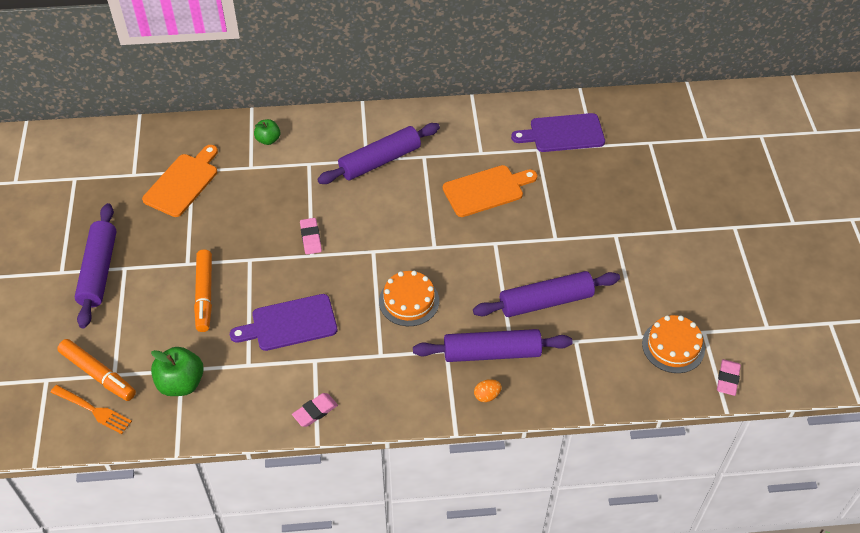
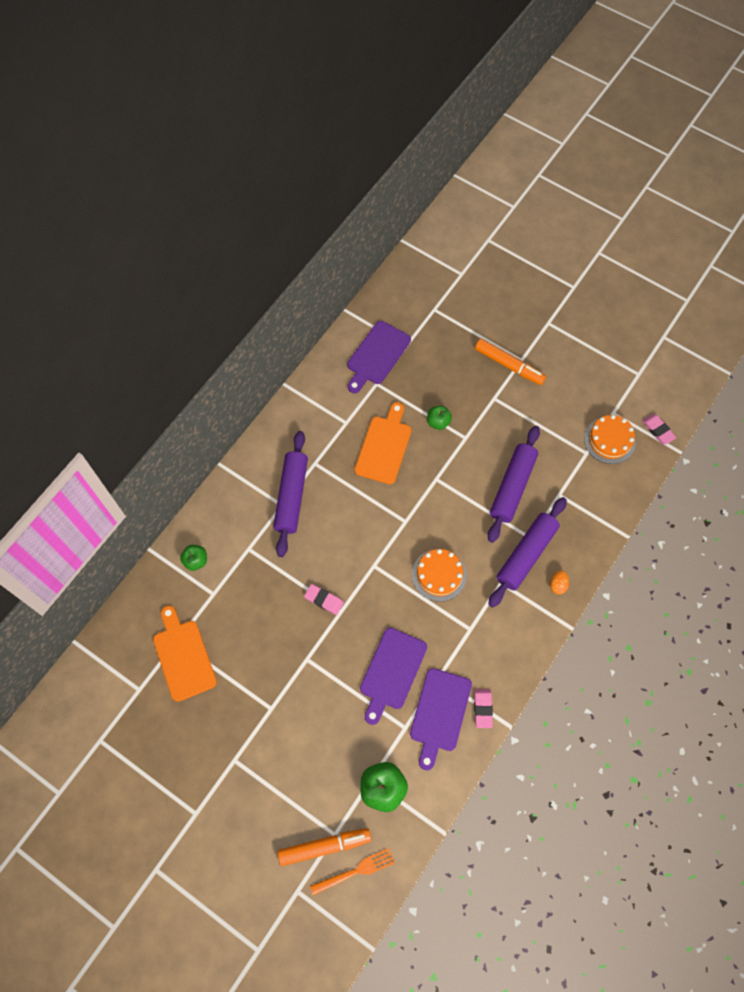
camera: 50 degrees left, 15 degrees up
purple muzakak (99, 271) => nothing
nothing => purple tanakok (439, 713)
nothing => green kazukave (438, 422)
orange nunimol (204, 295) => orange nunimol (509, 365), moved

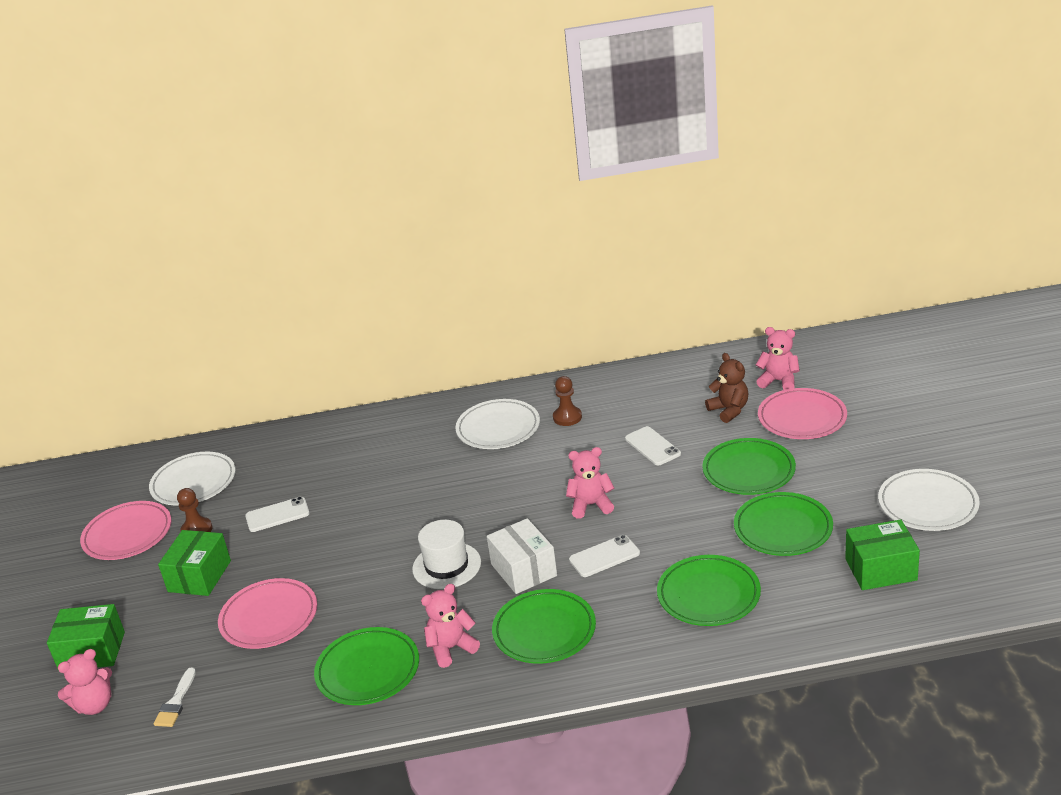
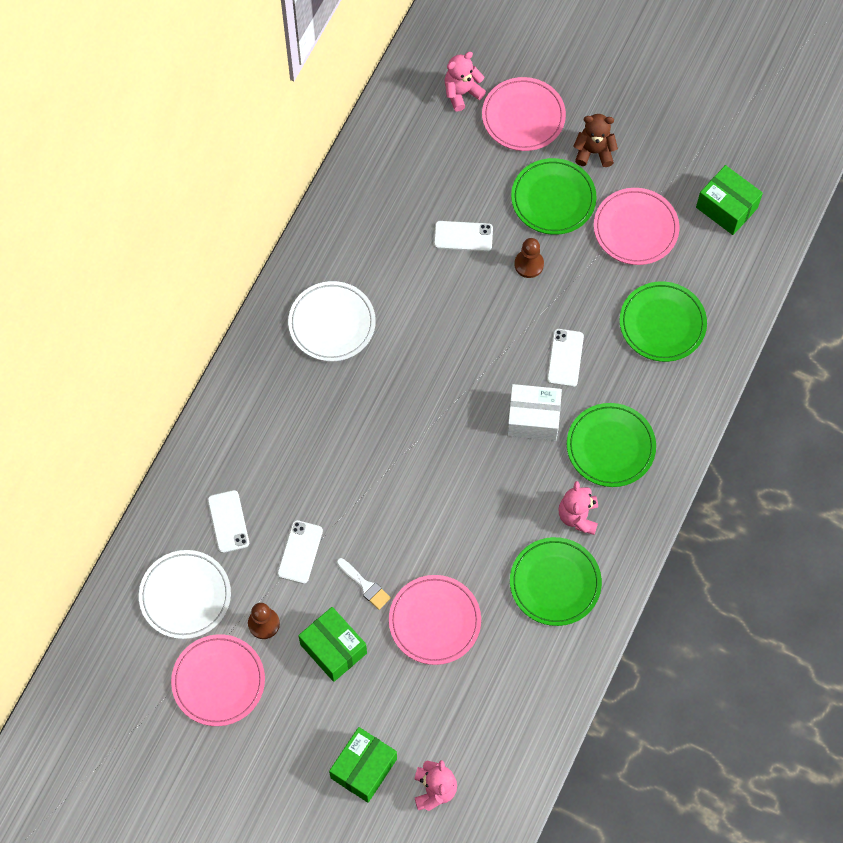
camera: 60 degrees left, 35 degrees up
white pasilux (446, 566) => nothing
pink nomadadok (591, 505) => nothing
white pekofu (927, 504) => nothing
nothing => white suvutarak (228, 521)
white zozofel (176, 702) => white zozofel (365, 585), moved
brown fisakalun (567, 417) => brown fisakalun (529, 264), moved
brown nomadadok (729, 410) => brown nomadadok (594, 152), moved
green pekofu (783, 528) => pink pekofu (635, 229)
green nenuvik (881, 569) => green nenuvik (726, 207), 75 degrees counterclockwise

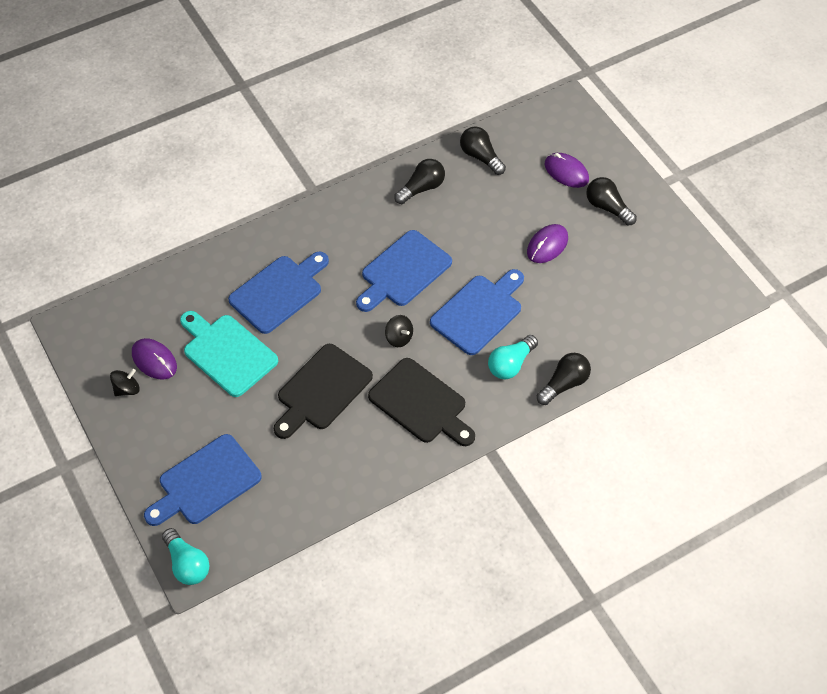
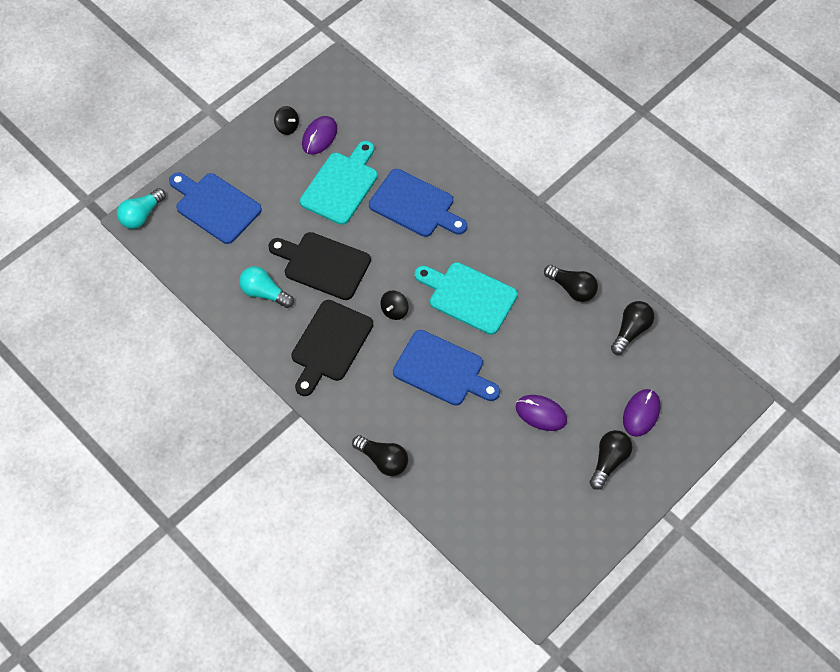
camera: 75 degrees right, 5 degrees up
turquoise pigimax (510, 364) => turquoise pigimax (264, 293), moved
blue tanakok (403, 271) => turquoise tanakok (469, 296)

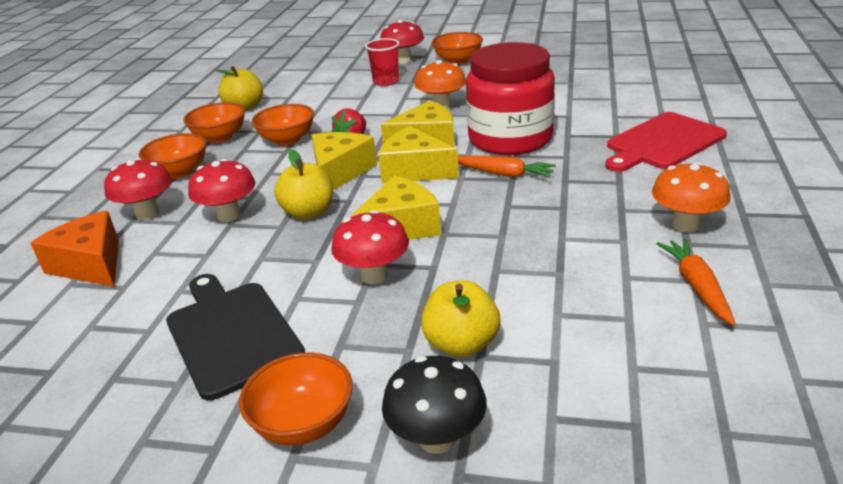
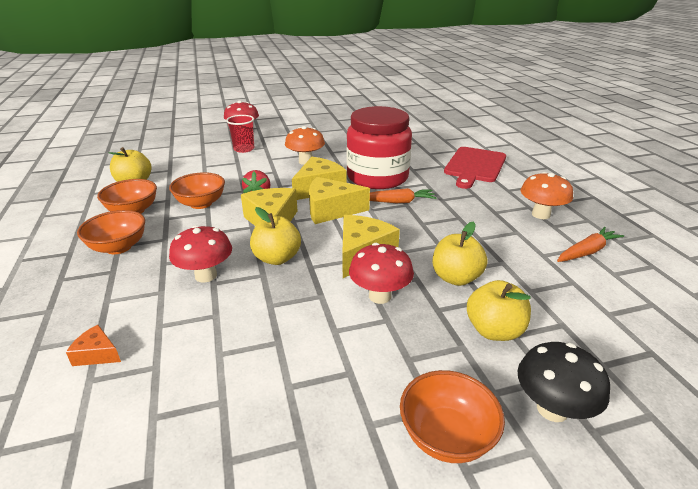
camera: 30 degrees left, 0 degrees up
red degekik (147, 213) => nothing
black tanakok (231, 334) => nothing
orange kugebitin (458, 61) => nothing
nothing => yellow kazukave (456, 278)
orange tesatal (697, 286) => orange tesatal (587, 251), 90 degrees clockwise
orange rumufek (91, 264) => orange rumufek (97, 354), x0.51

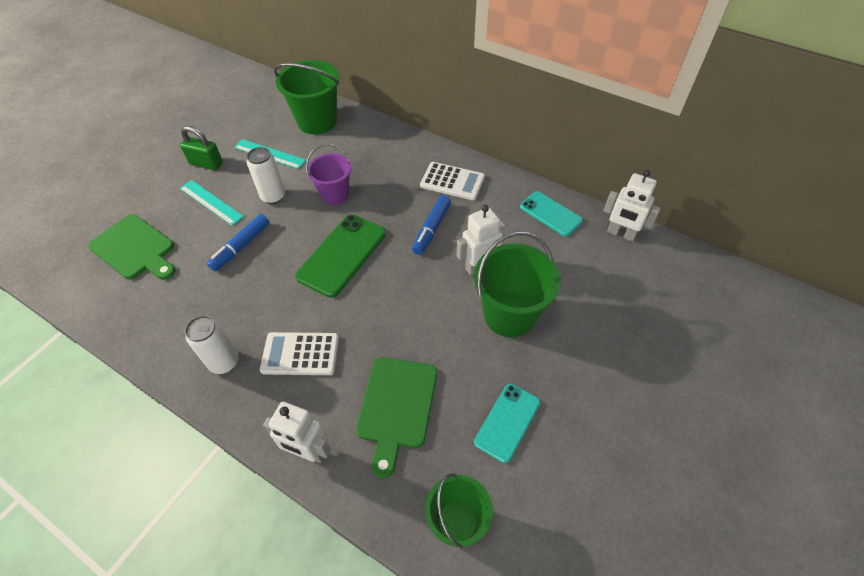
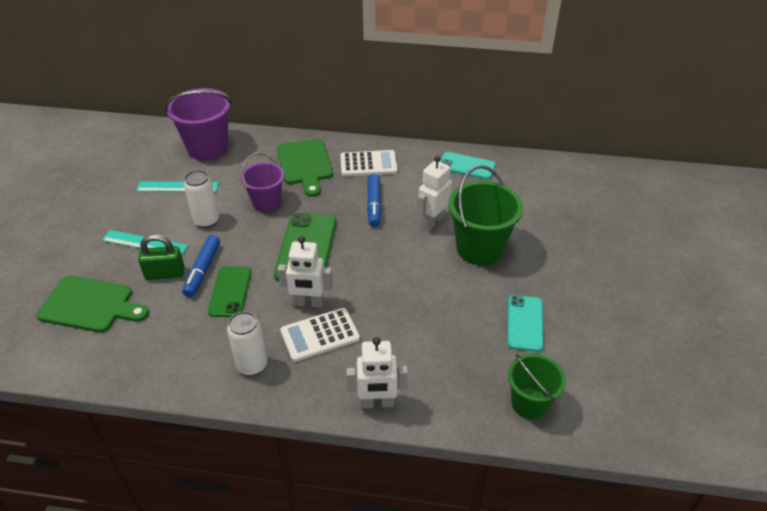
camera: 25 degrees left, 10 degrees down
nothing => green suvutarak (230, 292)
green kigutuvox (206, 164) => green kigutuvox (165, 273), moved
green tanakok (396, 407) => green tanakok (305, 164), moved
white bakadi (621, 234) => white bakadi (308, 303), moved
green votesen (317, 121) => purple votesen (207, 148)

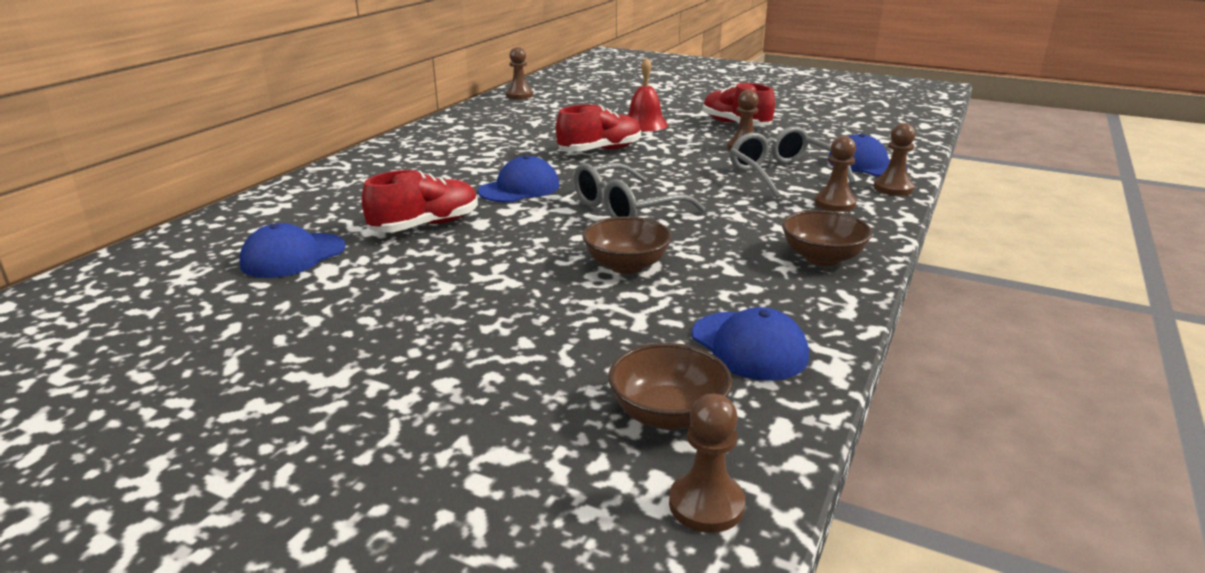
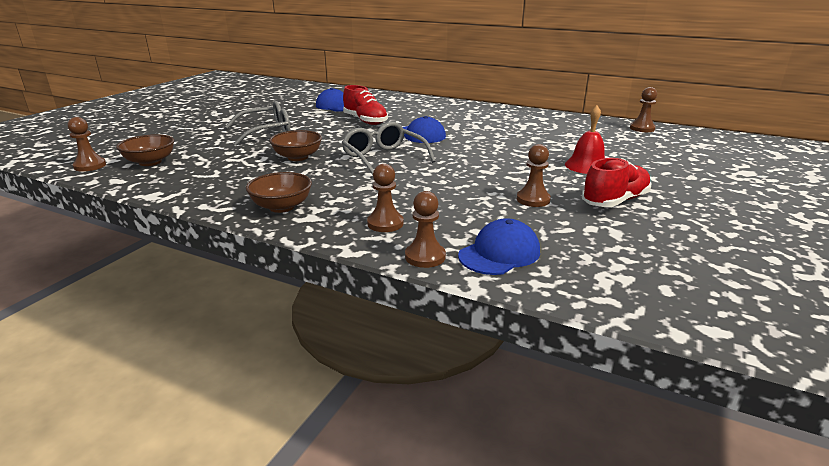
camera: 90 degrees right, 0 degrees up
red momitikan (600, 150) => nothing
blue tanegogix (749, 346) => nothing
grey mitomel (782, 174) => grey mitomel (267, 132), moved

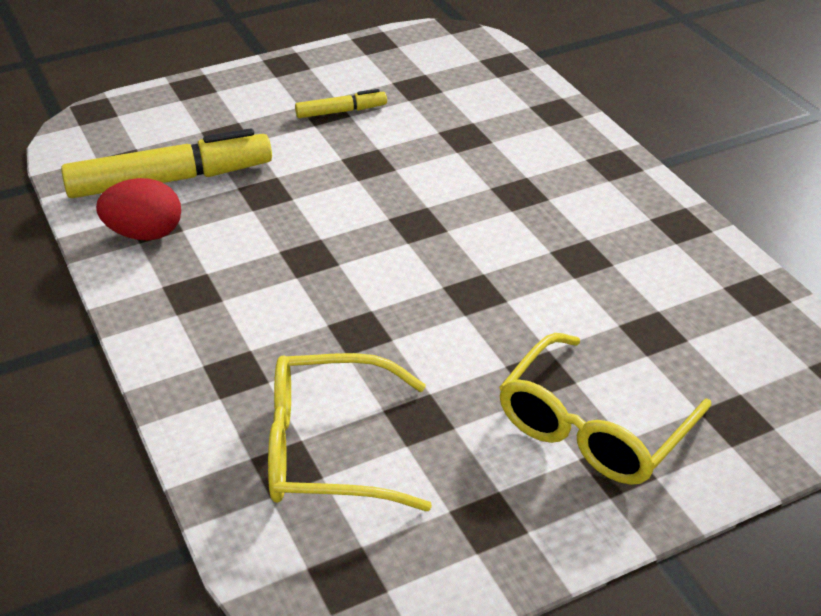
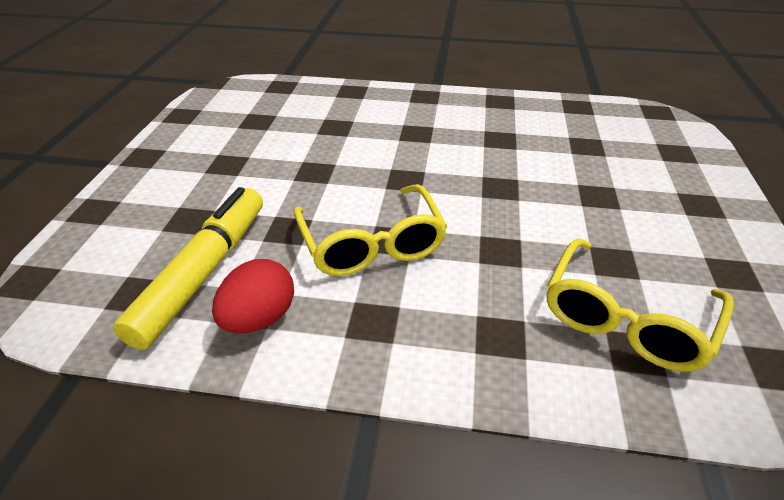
camera: 55 degrees left, 0 degrees up
yellow nunimol (341, 111) => nothing
yellow mitomel (593, 428) => yellow mitomel (371, 244), moved

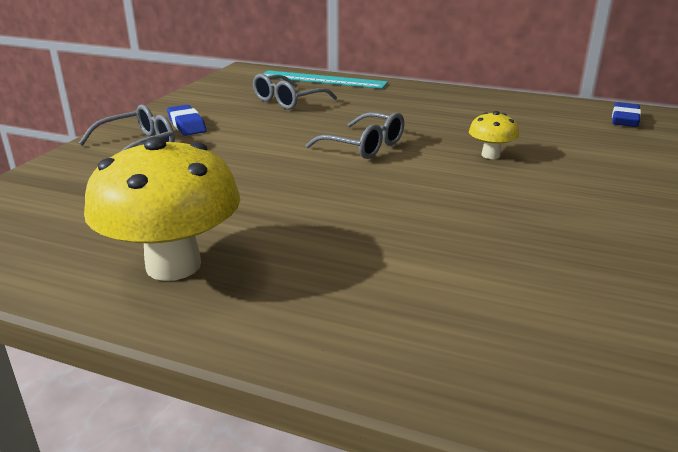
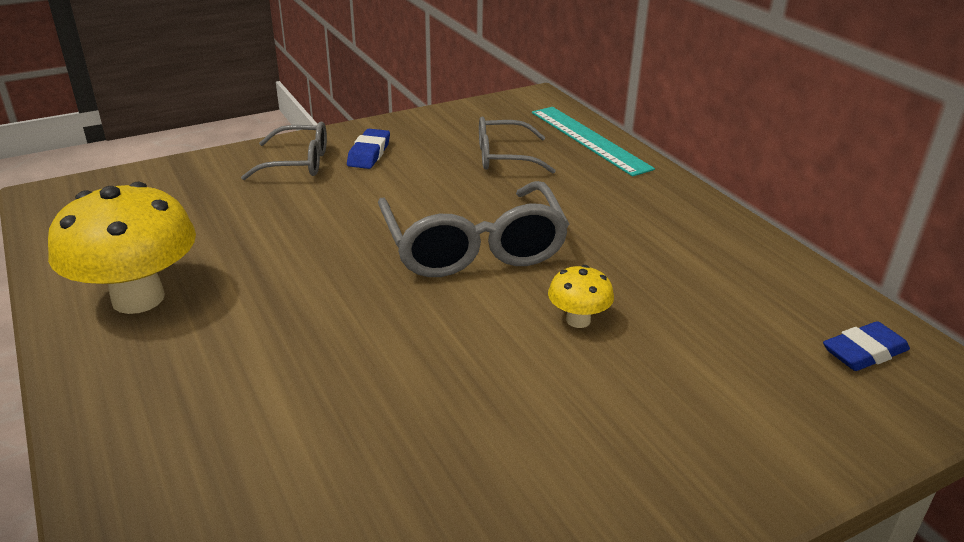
camera: 40 degrees right, 5 degrees up
grey mitomel (364, 146) => grey mitomel (473, 248), x1.69

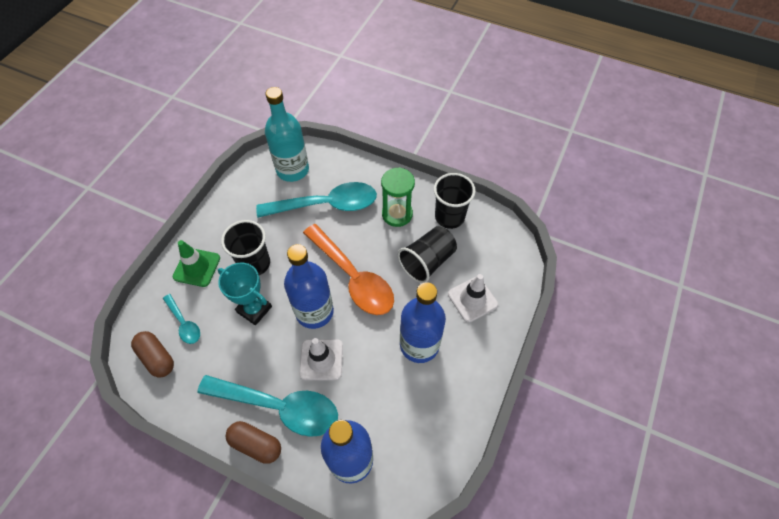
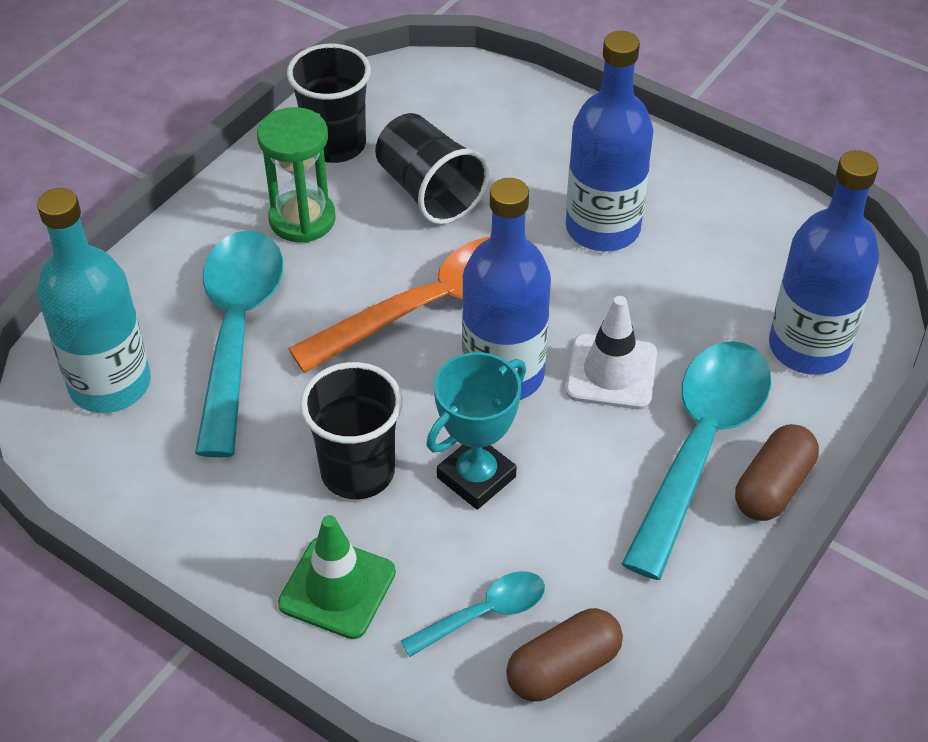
camera: 80 degrees left, 10 degrees down
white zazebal (472, 299) => nothing

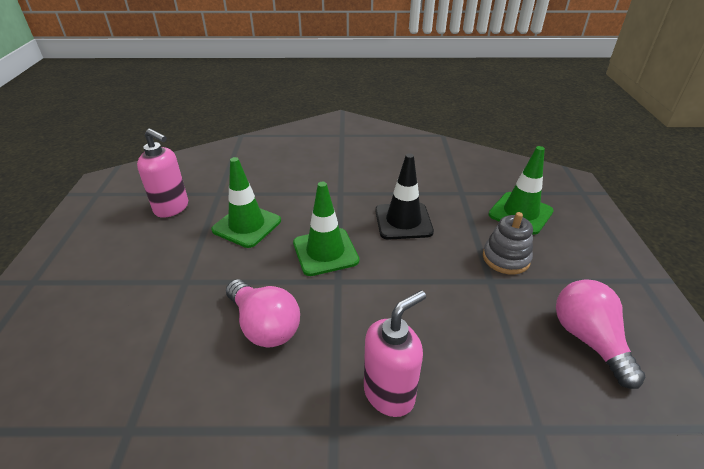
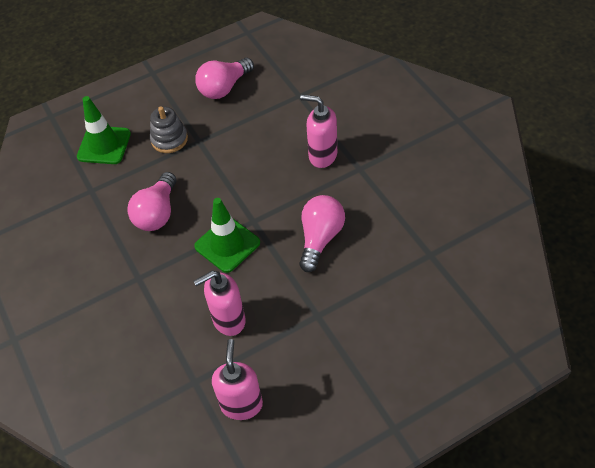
camera: 115 degrees left, 15 degrees up
green zazebal (247, 225) => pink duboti (228, 320)
black zazebal (403, 221) => pink pigimax (157, 213)

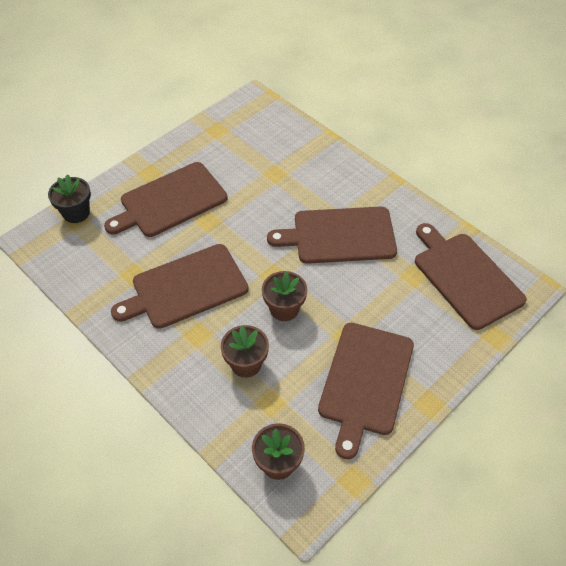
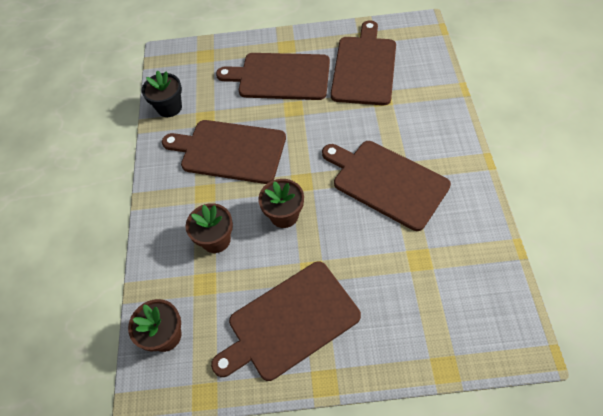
camera: 45 degrees right, 5 degrees up
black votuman (76, 213) => black votuman (169, 107), moved
brown tanakok (465, 277) => brown tanakok (364, 67), moved

